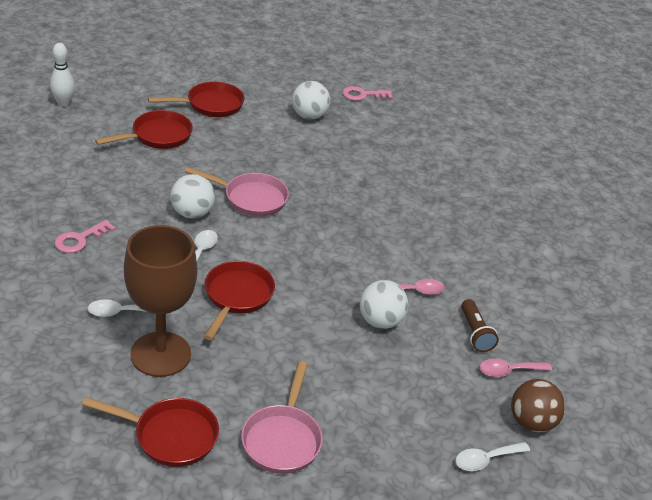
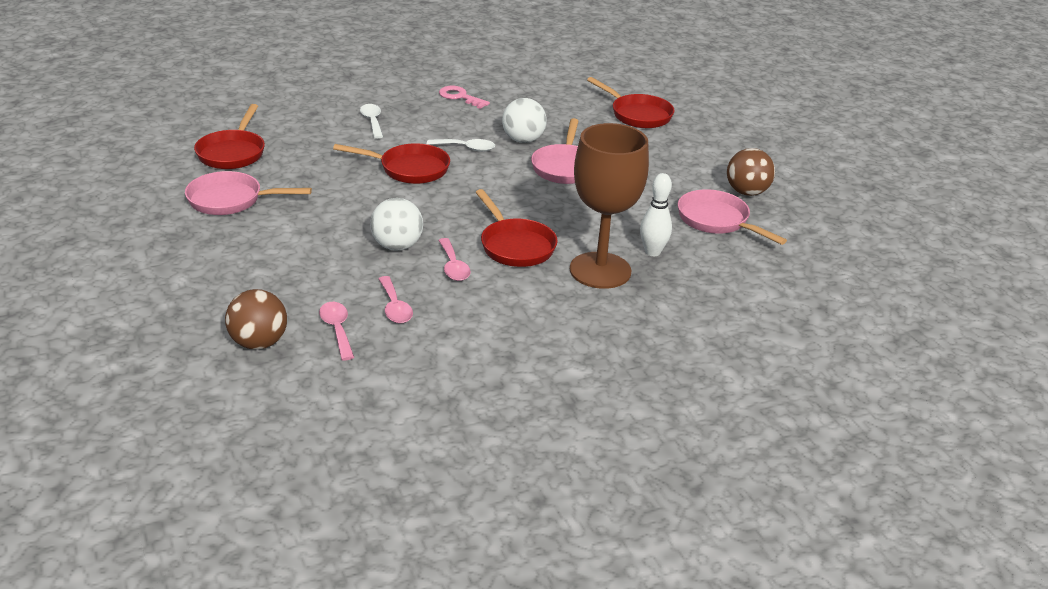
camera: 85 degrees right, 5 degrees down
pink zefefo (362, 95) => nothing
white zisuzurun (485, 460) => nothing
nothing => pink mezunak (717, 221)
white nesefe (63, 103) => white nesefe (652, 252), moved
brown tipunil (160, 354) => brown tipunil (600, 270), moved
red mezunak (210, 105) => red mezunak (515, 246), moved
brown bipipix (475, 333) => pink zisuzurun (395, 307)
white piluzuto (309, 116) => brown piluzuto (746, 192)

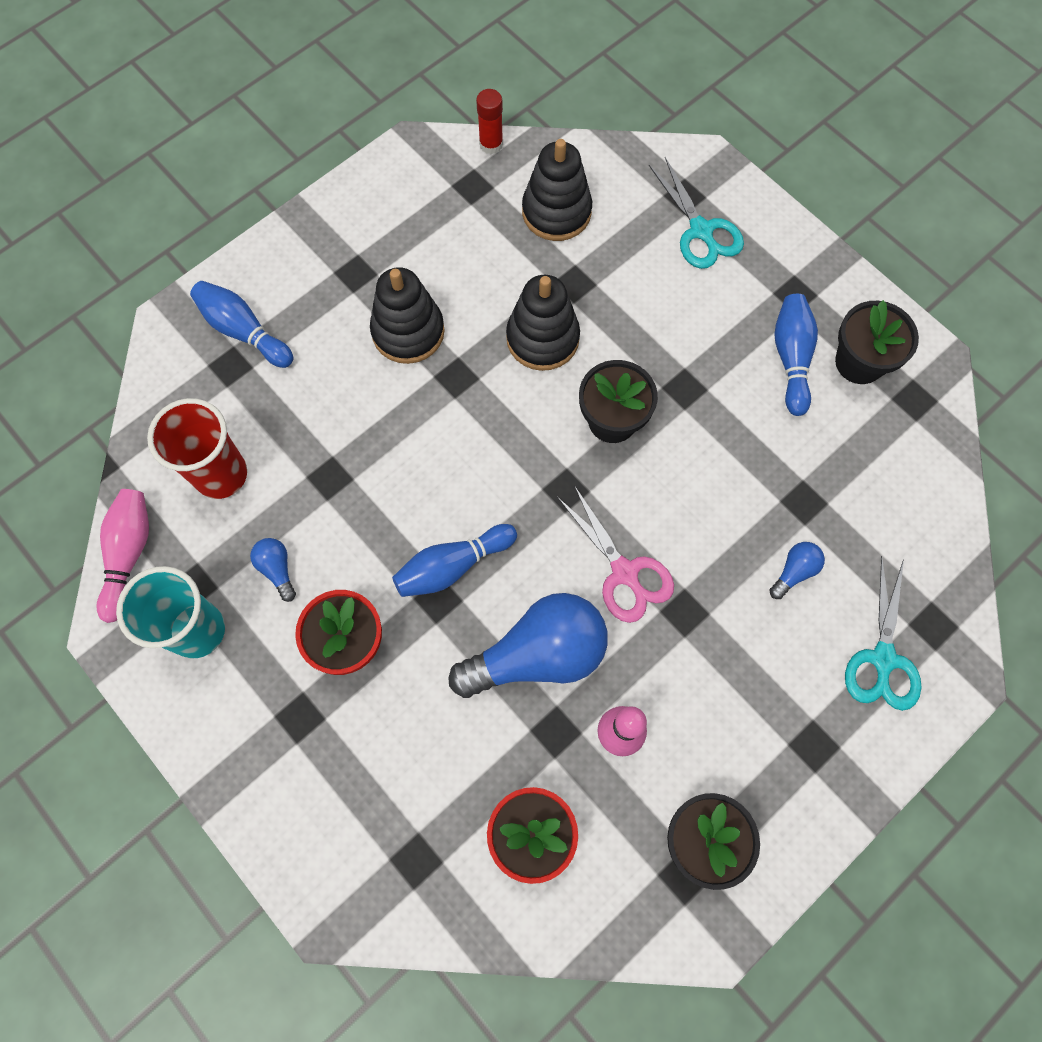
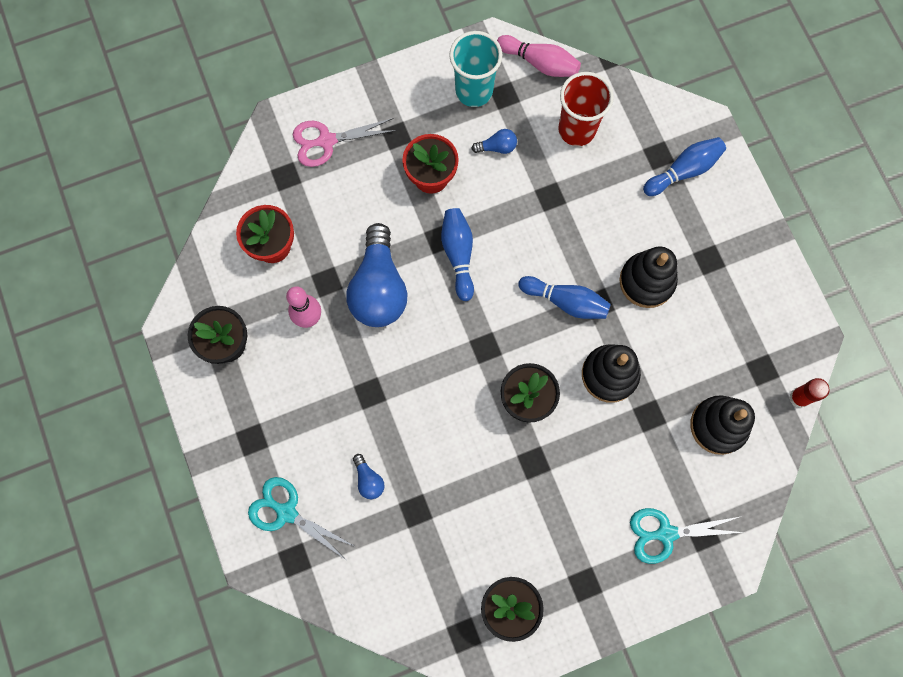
camera: 110 degrees right, 5 degrees up
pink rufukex (624, 572) => pink rufukex (327, 141), moved
blue nesefe (791, 358) => blue nesefe (566, 301), moved

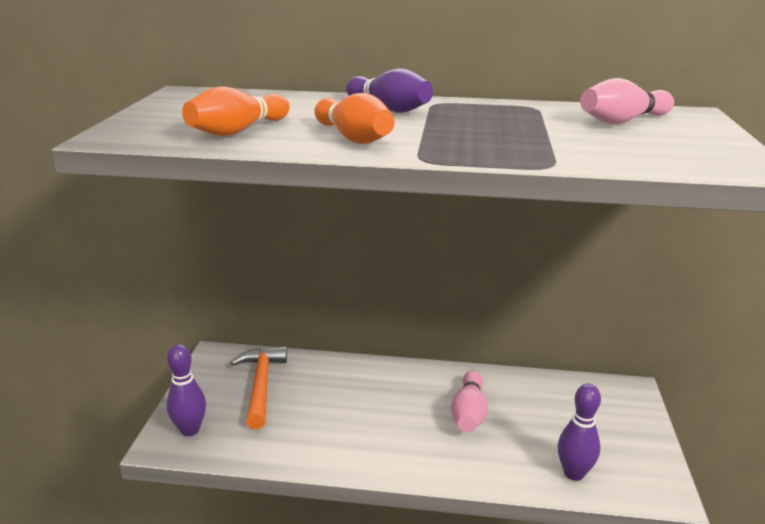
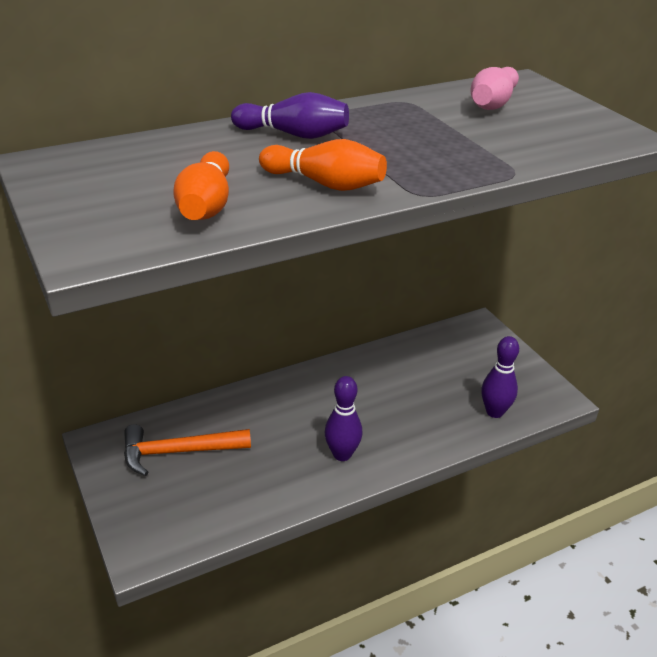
camera: 35 degrees left, 10 degrees up
pink nesefe (469, 413) => nothing
purple nesefe (190, 430) => purple nesefe (342, 454), moved
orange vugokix (261, 385) => orange vugokix (178, 452), 60 degrees counterclockwise

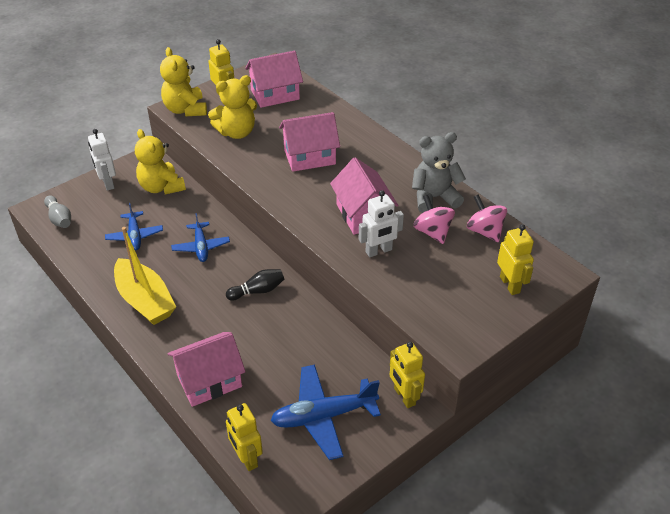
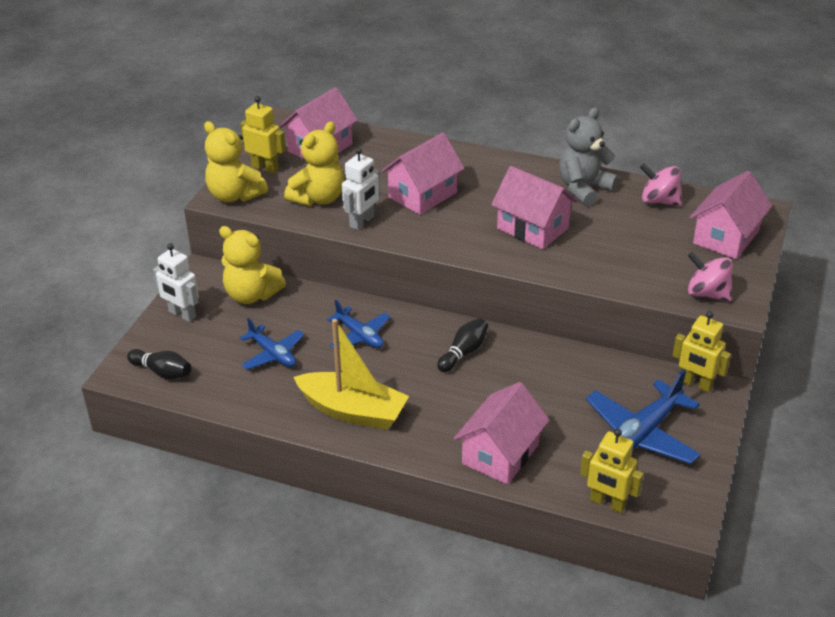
camera: 30 degrees left, 5 degrees down
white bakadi (379, 251) => white bakadi (362, 222), moved
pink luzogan (432, 232) => pink luzogan (707, 294), moved
yellow bakadi (510, 285) => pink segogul (726, 237)
grey nesefe (59, 219) => black nesefe (162, 372)

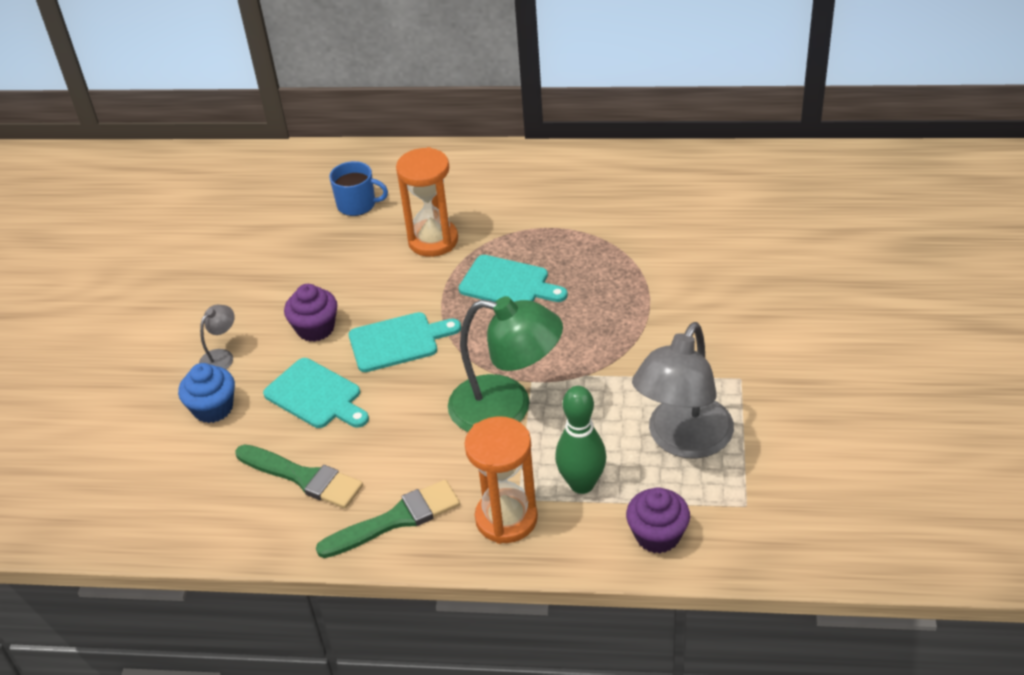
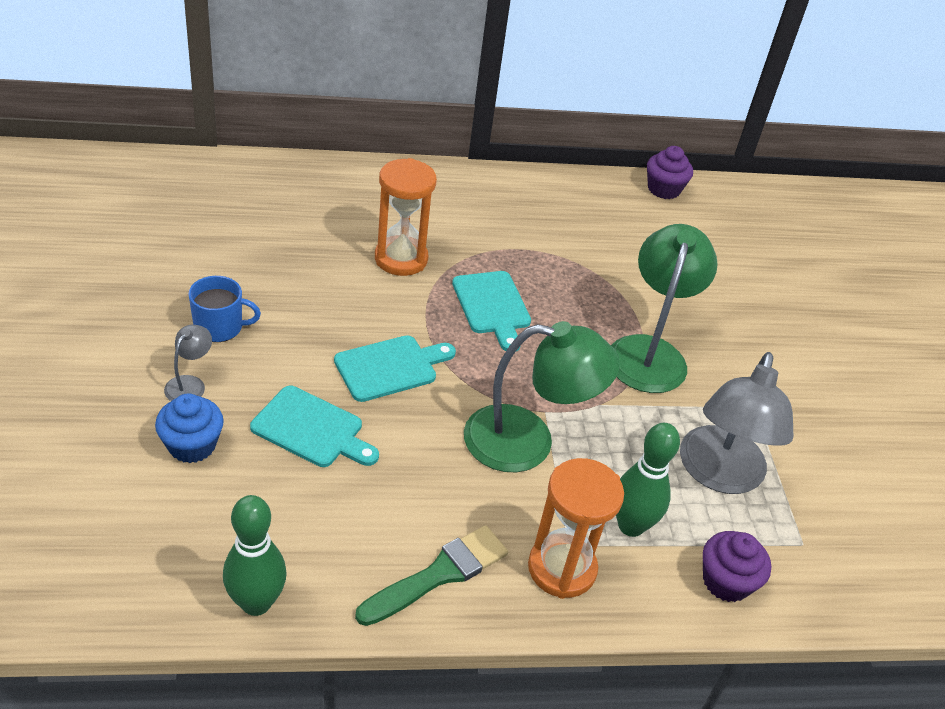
camera: 20 degrees left, 0 degrees up
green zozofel (303, 477) => nothing
nothing => green nesefe (256, 603)
nothing => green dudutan (649, 352)
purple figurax (315, 328) => purple figurax (663, 189), moved
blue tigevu (357, 204) => blue tigevu (219, 327), moved
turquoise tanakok (508, 284) => turquoise tanakok (492, 306), 60 degrees clockwise

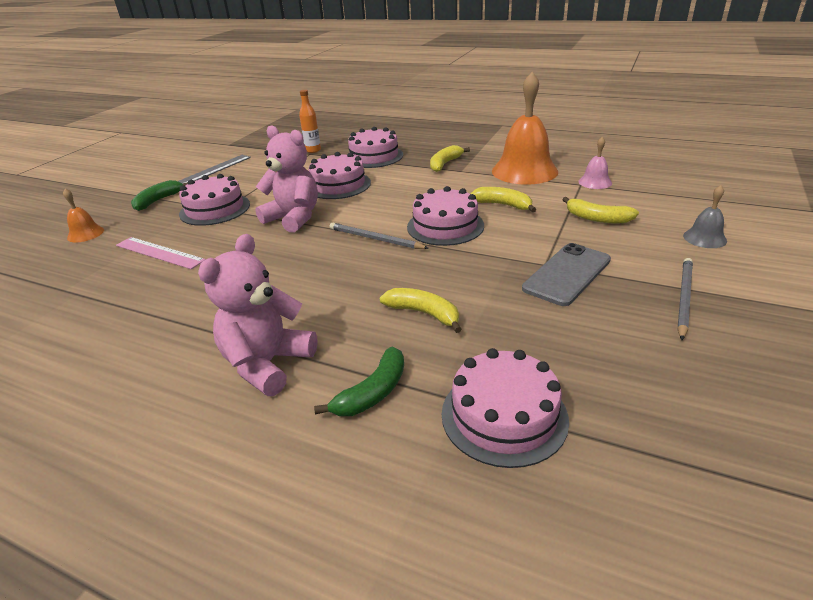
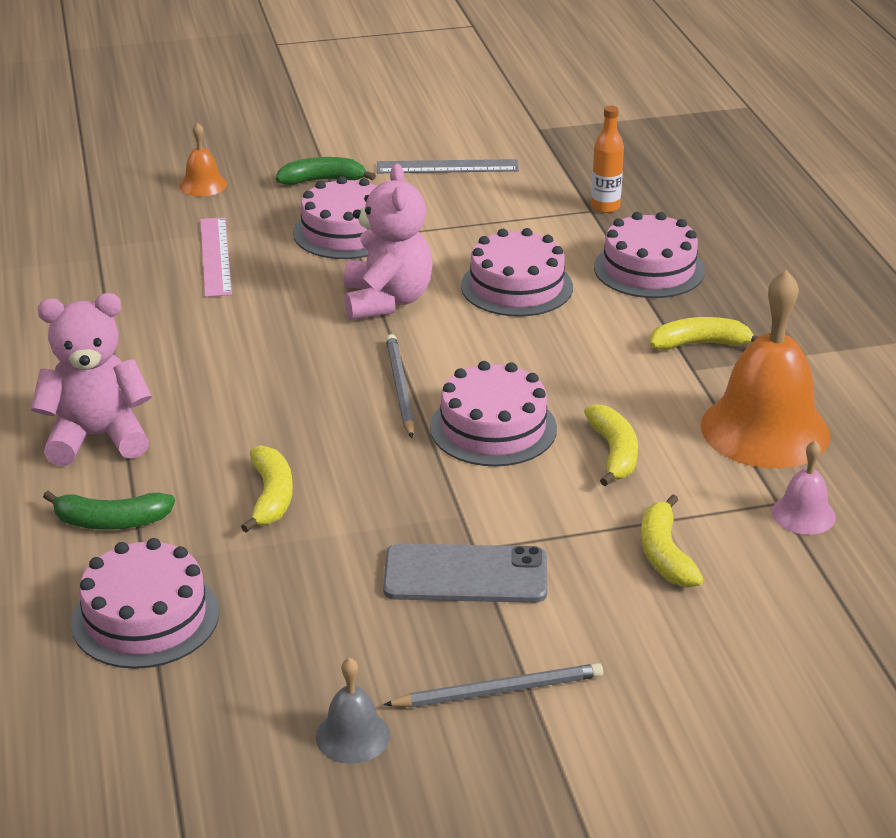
camera: 50 degrees right, 0 degrees up
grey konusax (704, 238) => grey konusax (352, 736), moved

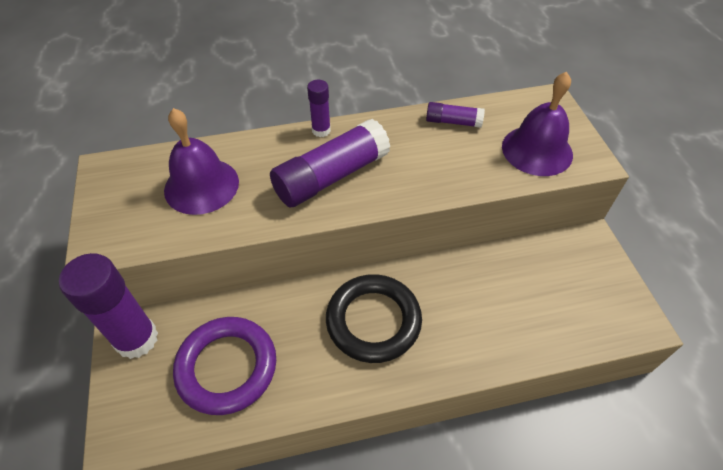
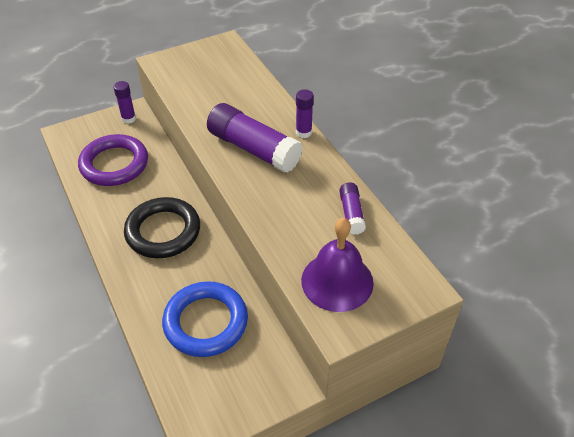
camera: 75 degrees right, 5 degrees down
purple konusax (201, 185) => nothing
nothing => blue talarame (206, 322)
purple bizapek (136, 339) => purple bizapek (128, 119), x0.51

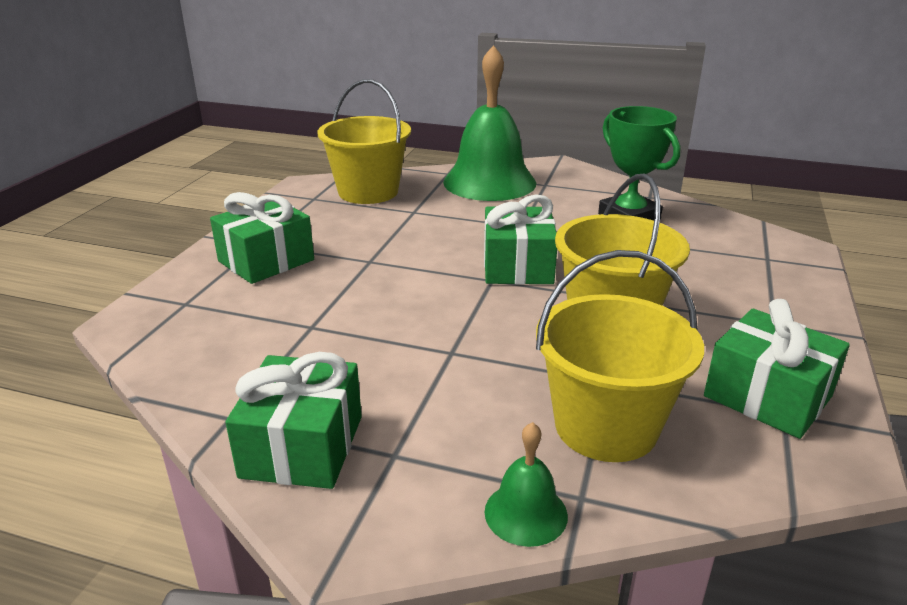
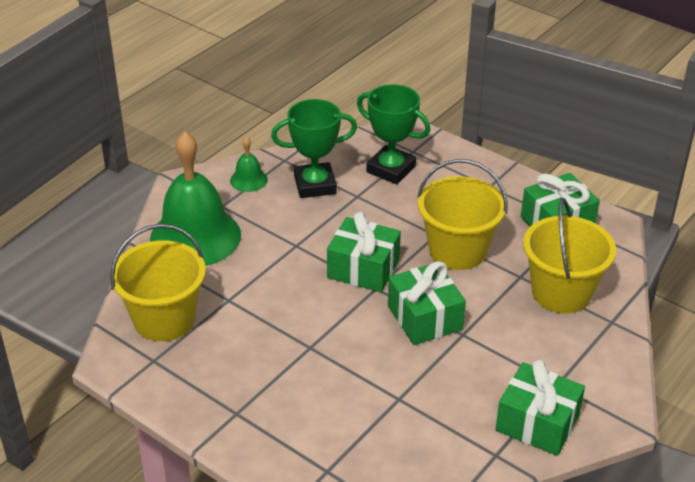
camera: 70 degrees left, 10 degrees up
nothing => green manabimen (391, 169)
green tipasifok (266, 261) => green tipasifok (424, 318), moved
green konusax (526, 513) => green konusax (248, 180), moved

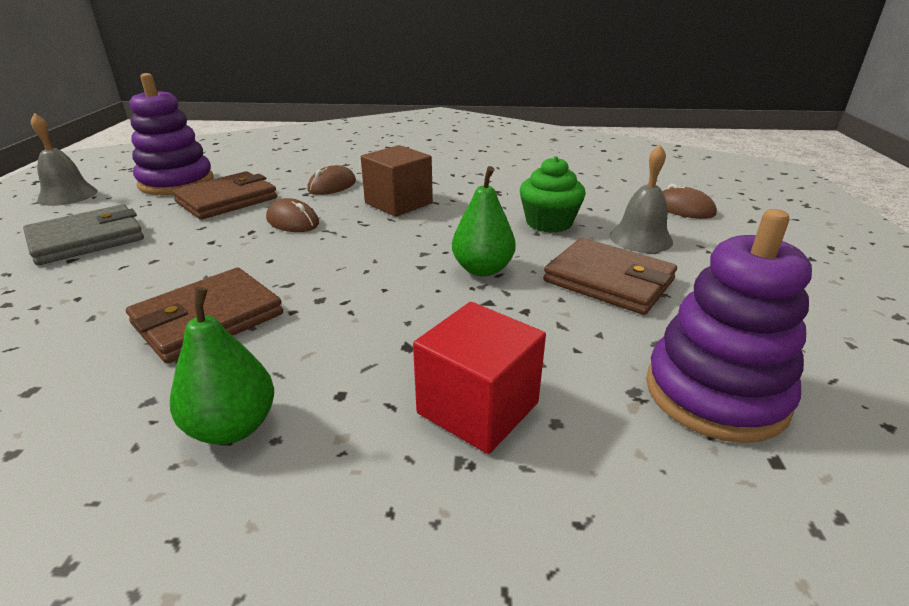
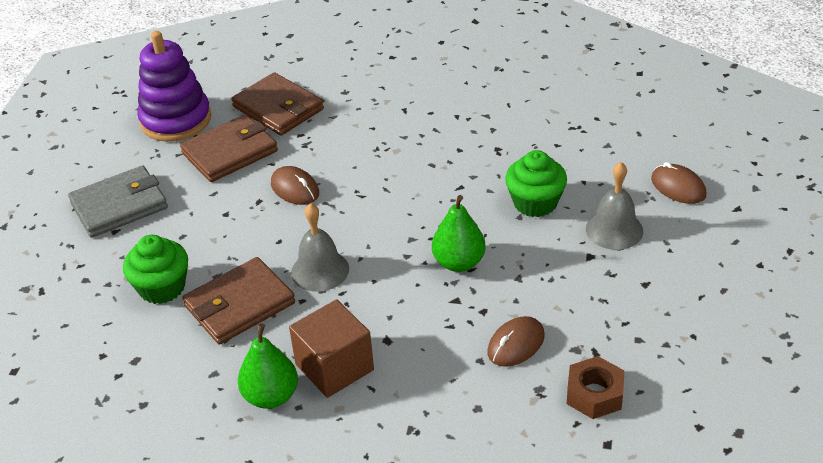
camera: 10 degrees right, 10 degrees up
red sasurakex (478, 408) => nothing
nothing => green figurax (162, 287)
grey konusax (67, 195) => grey konusax (320, 270), moved
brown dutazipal (332, 186) => brown dutazipal (516, 344), moved
brown sasurakex (398, 203) => brown sasurakex (334, 367), moved
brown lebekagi (608, 281) => brown lebekagi (278, 108), moved
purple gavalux (715, 393) => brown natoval (594, 394)

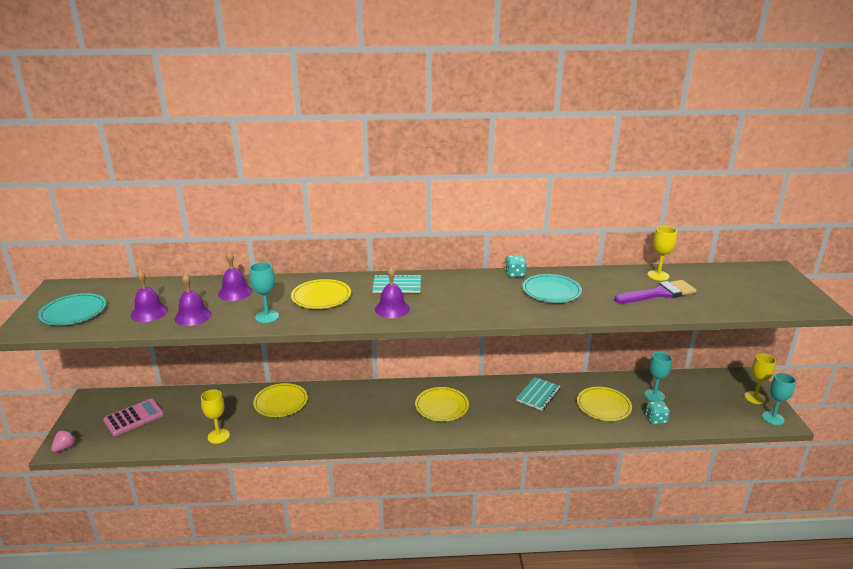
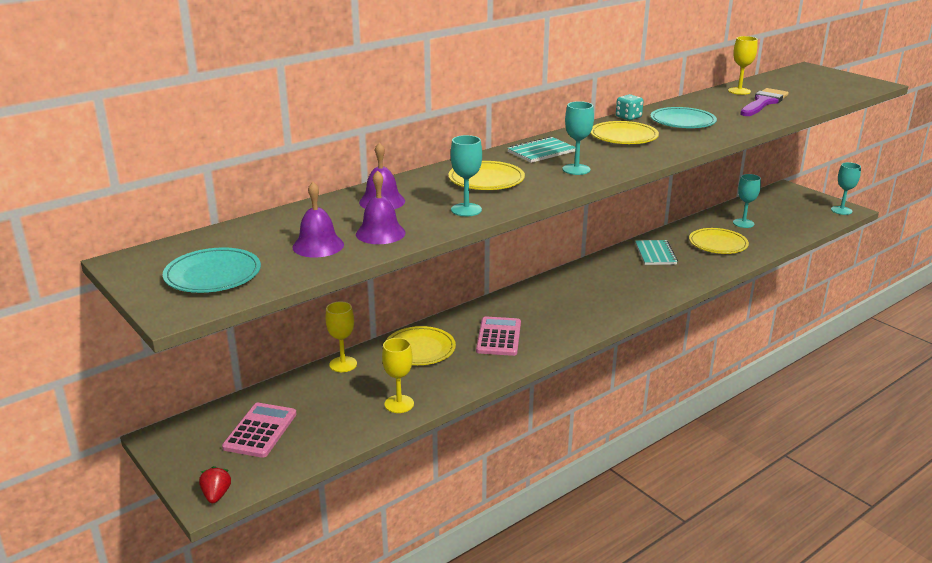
camera: 35 degrees left, 0 degrees up
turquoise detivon (656, 420) => nothing
nothing => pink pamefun (499, 337)
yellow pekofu (441, 406) => yellow pekofu (623, 136), moved
yellow tipunil (754, 397) => yellow tipunil (343, 364), moved
purple konusax (392, 309) => turquoise tipunil (576, 169)
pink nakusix (65, 448) => red nakusix (216, 495)

